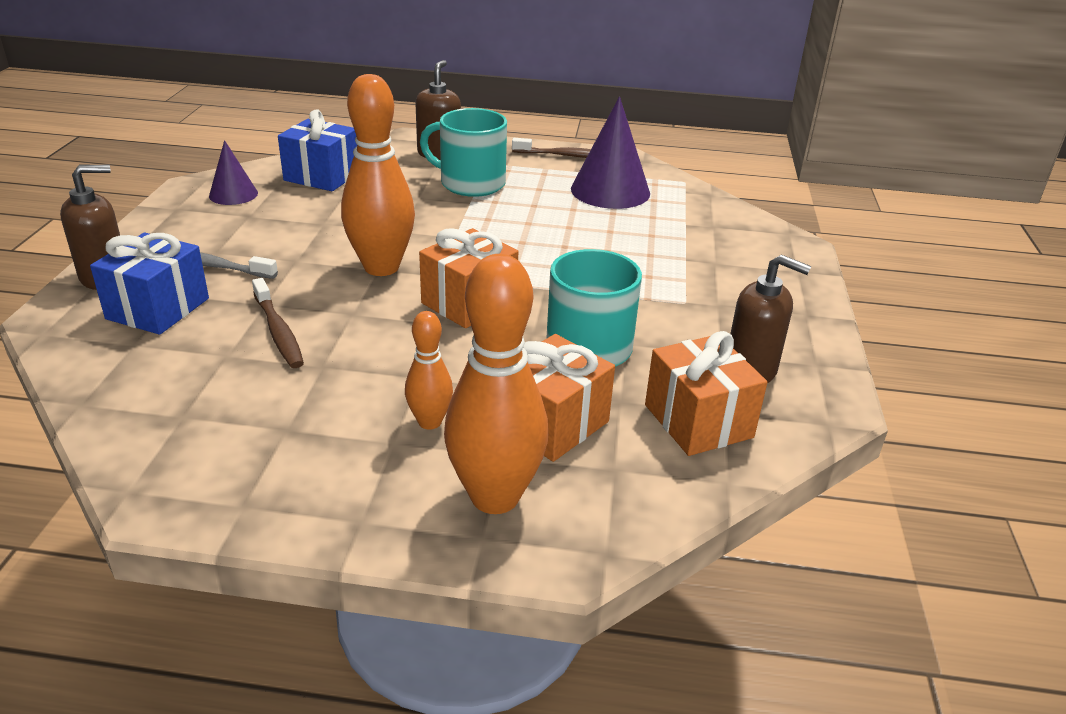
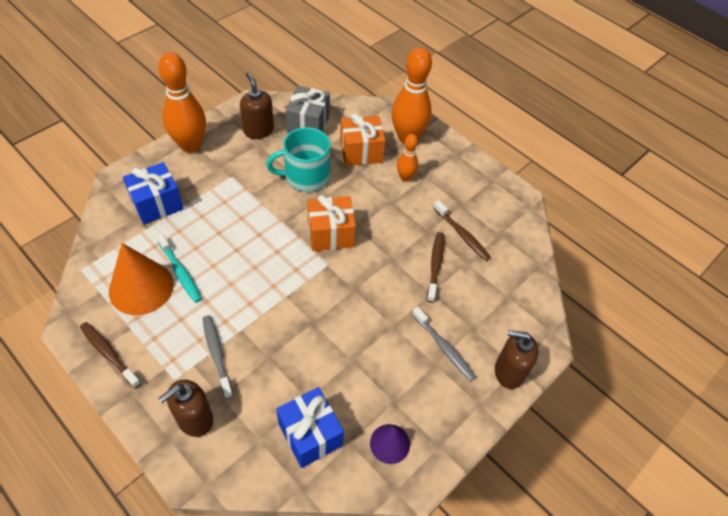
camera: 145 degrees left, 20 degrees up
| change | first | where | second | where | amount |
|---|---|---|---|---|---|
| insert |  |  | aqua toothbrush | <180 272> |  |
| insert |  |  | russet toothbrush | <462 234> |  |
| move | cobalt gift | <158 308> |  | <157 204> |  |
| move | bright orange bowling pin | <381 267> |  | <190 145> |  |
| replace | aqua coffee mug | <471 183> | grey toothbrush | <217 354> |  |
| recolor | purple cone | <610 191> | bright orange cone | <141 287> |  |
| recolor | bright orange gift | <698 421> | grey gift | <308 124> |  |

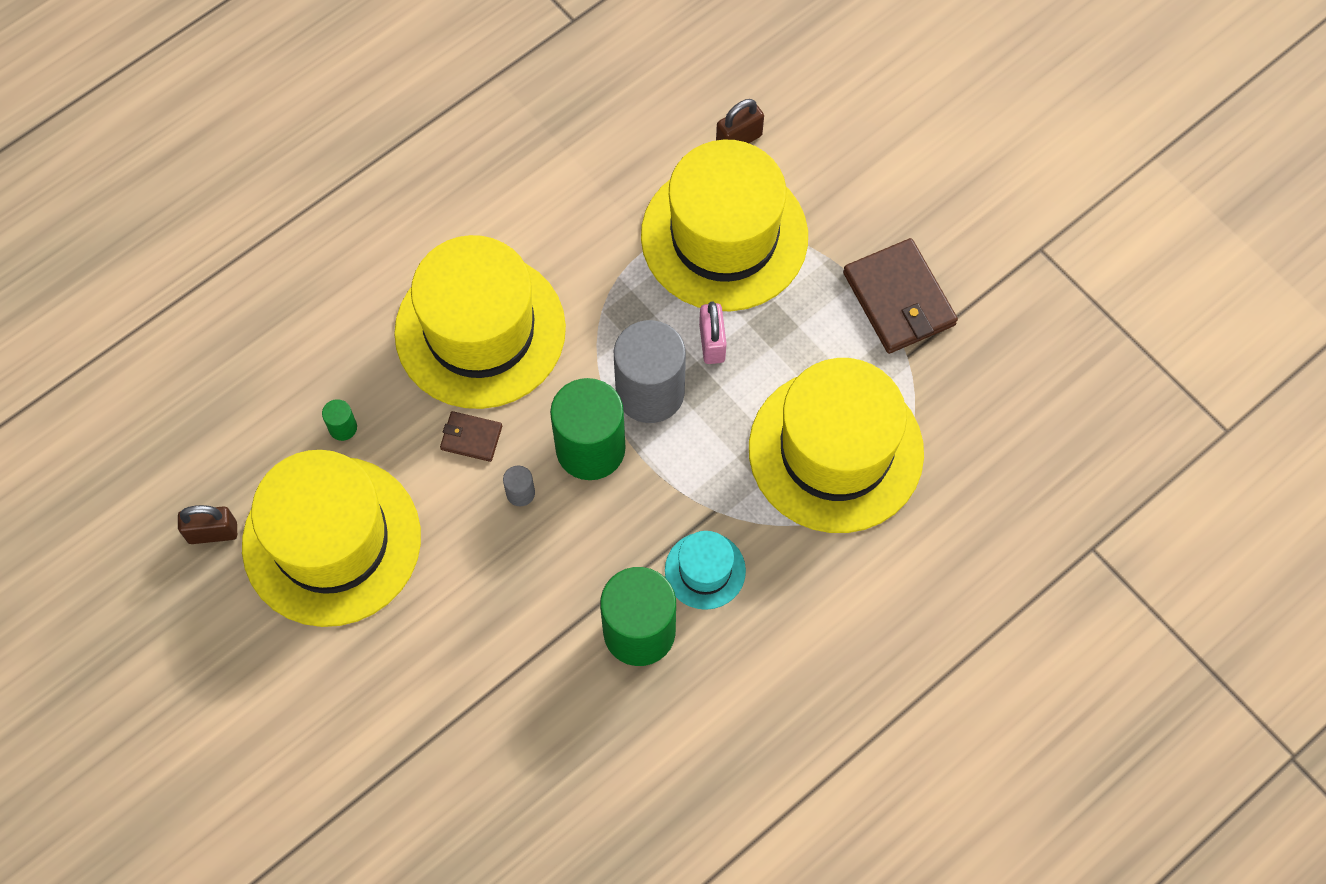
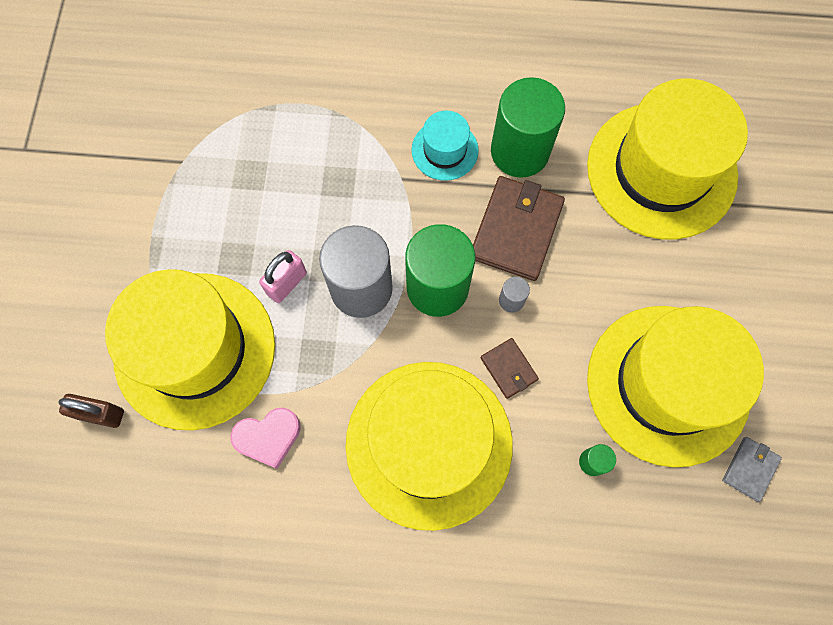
camera: 135 degrees left, 5 degrees up
| change | first | where | second | where | amount |
|---|---|---|---|---|---|
| insert |  |  | rosy heart shape | <268 437> |  |
| move | golden top hat | <836 450> |  | <661 170> |  |
| move | russet billfold | <899 299> |  | <516 230> |  |
| replace | russet lock | <213 532> | grey billfold | <750 469> |  |

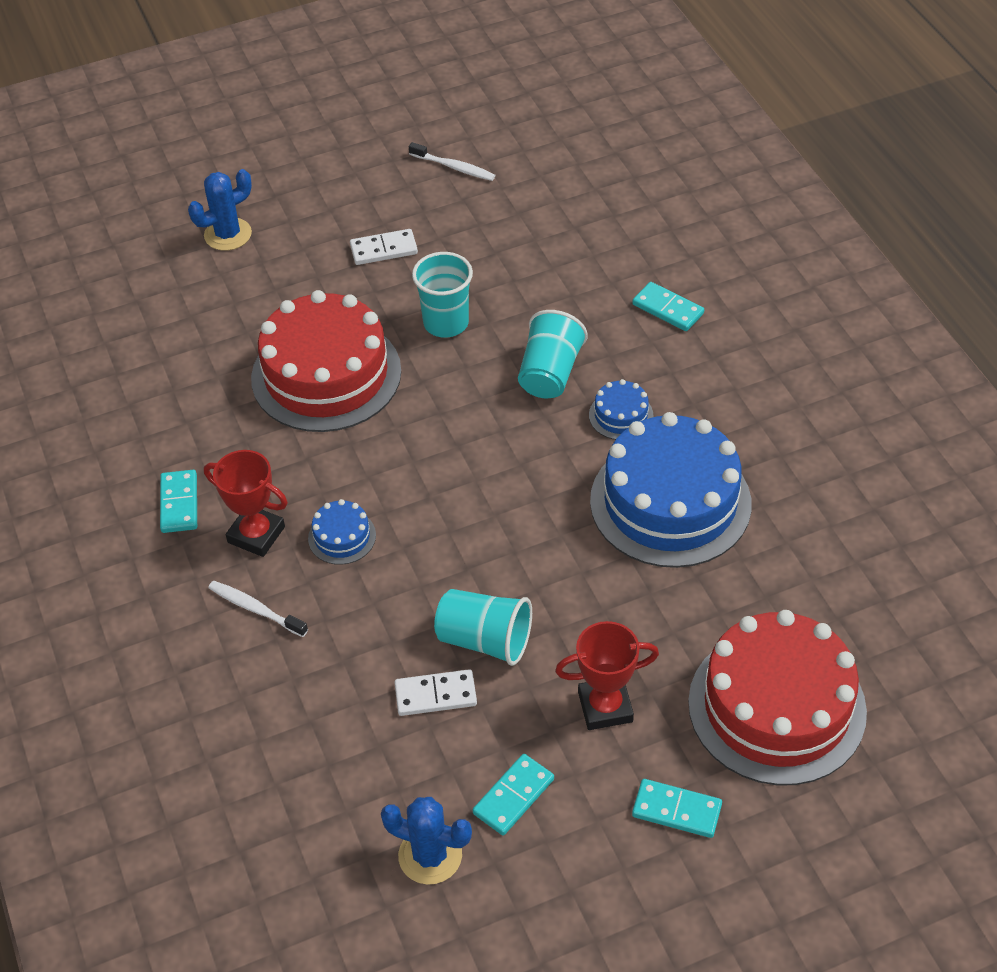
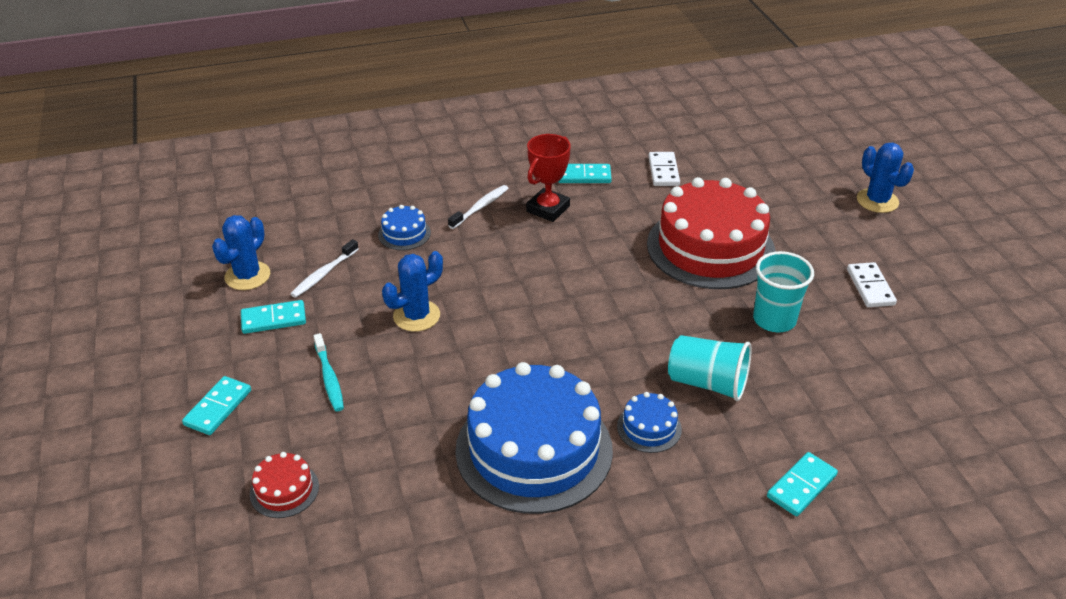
camera: 95 degrees right, 10 degrees down
| change | first | where | second | where | amount |
|---|---|---|---|---|---|
| move | cobalt layer cake | <342 537> |  | <404 233> |  |
| move | pure white domino tile | <435 695> |  | <663 171> |  |
| move | pure white toothbrush | <453 167> |  | <324 274> |  |
| replace | aqua tumbler | <485 640> | cobalt prickly plant | <416 316> |  |
| replace | red prize cup | <605 707> | aqua toothbrush | <329 377> |  |
| rotate | aqua domino tile | <513 796> |  | <273 319> | 60 degrees counterclockwise |
| resize | red layer cake | <777 706> |  | <284 490> | x0.42 |

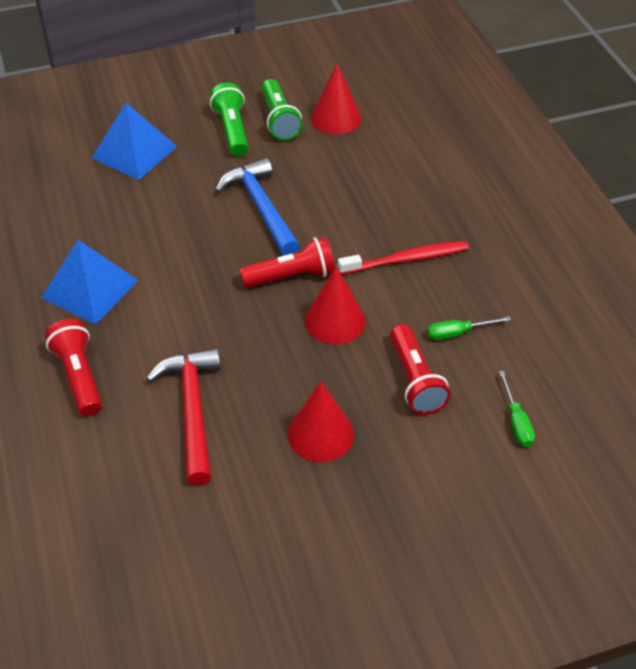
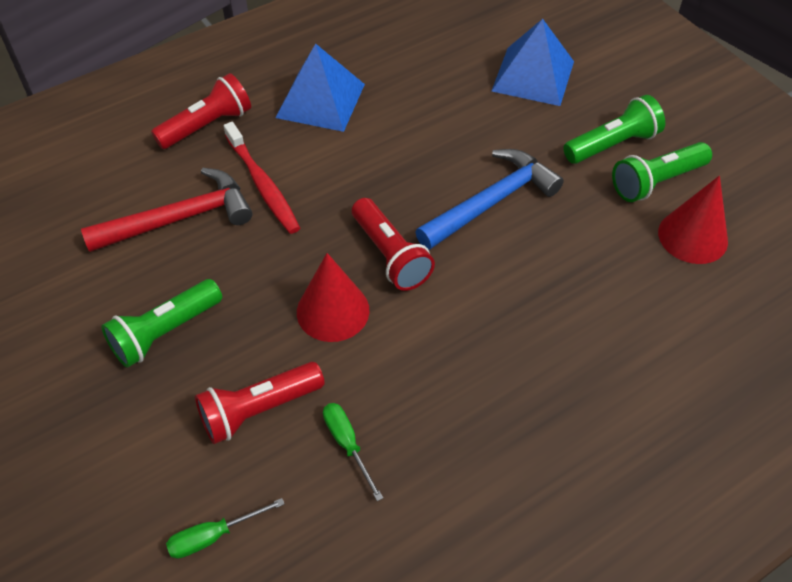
camera: 75 degrees right, 5 degrees up
| change | first | where | second | where | amount |
|---|---|---|---|---|---|
| move | red toothbrush | <406 259> |  | <262 185> |  |
| replace | red cone | <320 434> | green flashlight | <165 332> |  |

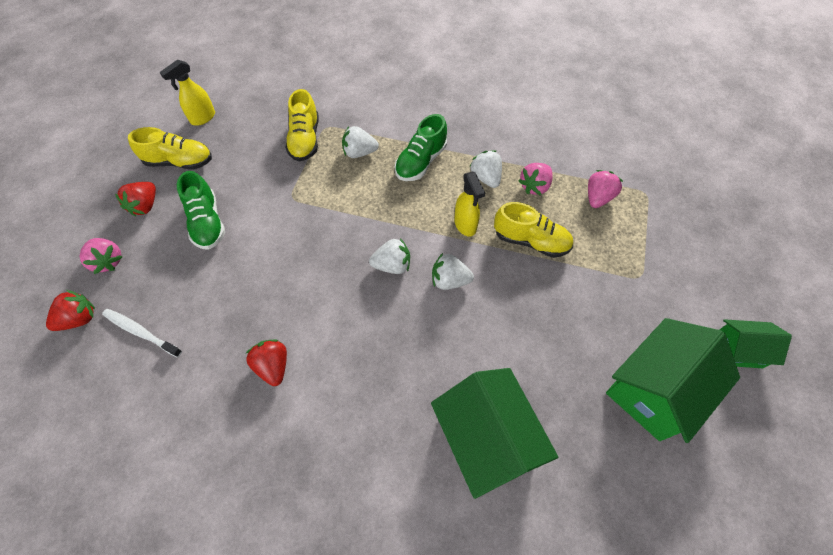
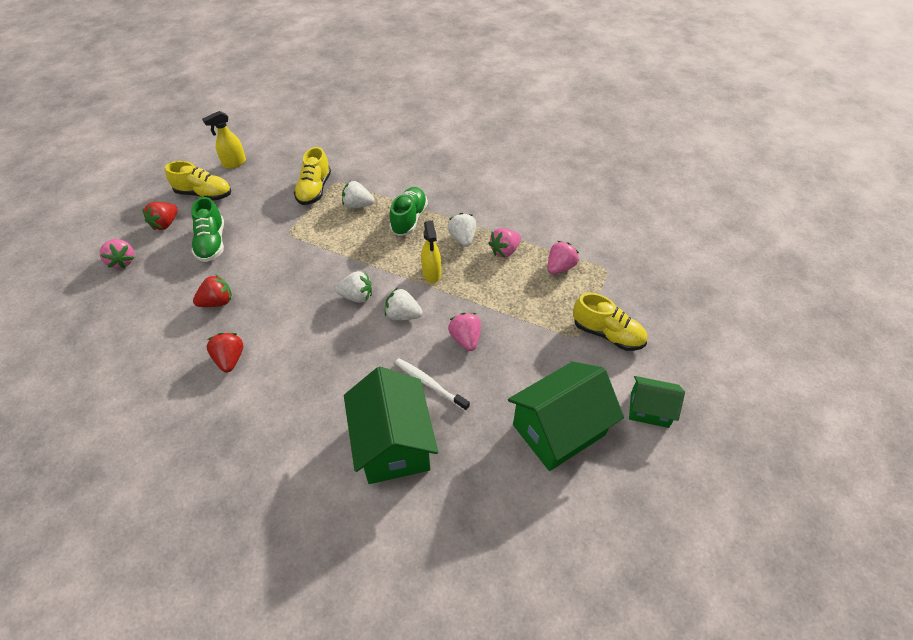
camera: 10 degrees right, 10 degrees down
| change | first | where | second | where | amount |
|---|---|---|---|---|---|
| insert |  |  | rosy toy strawberry | <465 339> |  |
| move | red toy strawberry | <79 319> |  | <217 302> |  |
| move | pure white toothbrush | <141 332> |  | <429 384> |  |
| move | golden shoe | <531 241> |  | <607 334> |  |
| rotate | green shoe | <421 162> |  | <409 219> | 150 degrees clockwise |

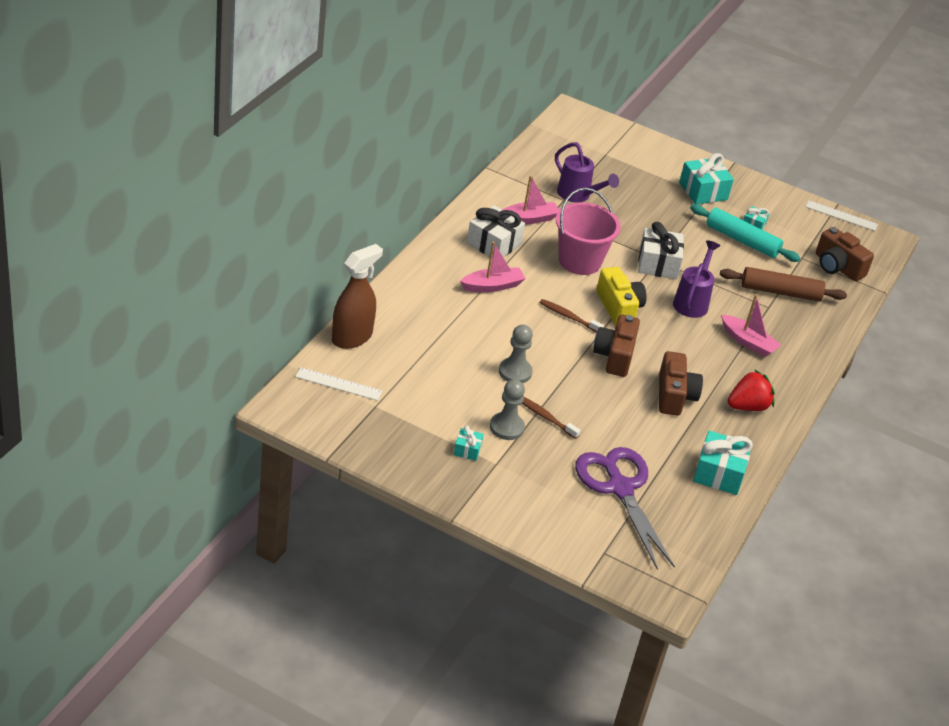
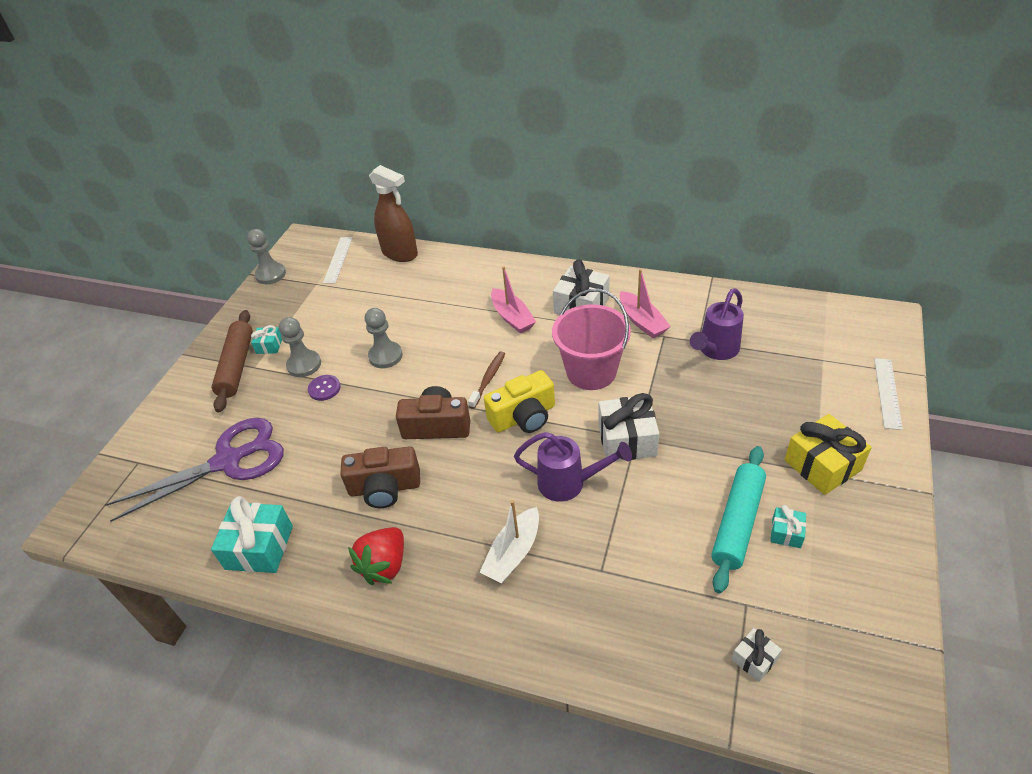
camera: 90 degrees right, 5 degrees up
| change | first | where | second | where | amount |
|---|---|---|---|---|---|
| insert |  |  | grey game pawn | <271 274> |  |
| move | russet dough roller | <780 292> |  | <237 366> |  |
| move | pure white ruler | <841 216> |  | <887 393> |  |
| replace | russet toothbrush | <545 417> | purple sewing button | <324 388> |  |
| replace | russet camera | <837 267> | pure white gift | <754 659> |  |
| recolor | aqua gift | <703 191> | golden gift | <822 465> |  |
| recolor | rosy toy boat | <748 342> | pure white toy boat | <513 553> |  |
| rotate | red toy strawberry | <747 406> |  | <384 565> | 60 degrees clockwise |

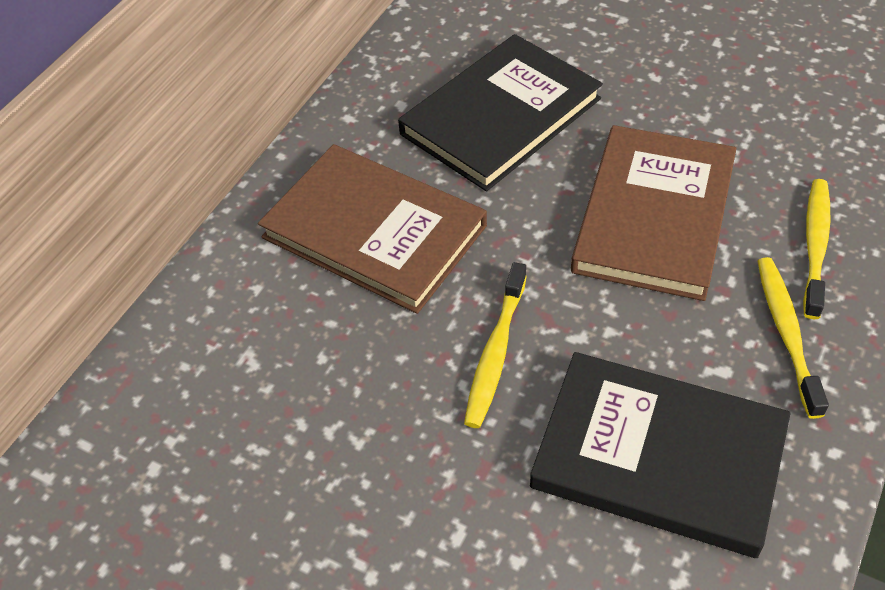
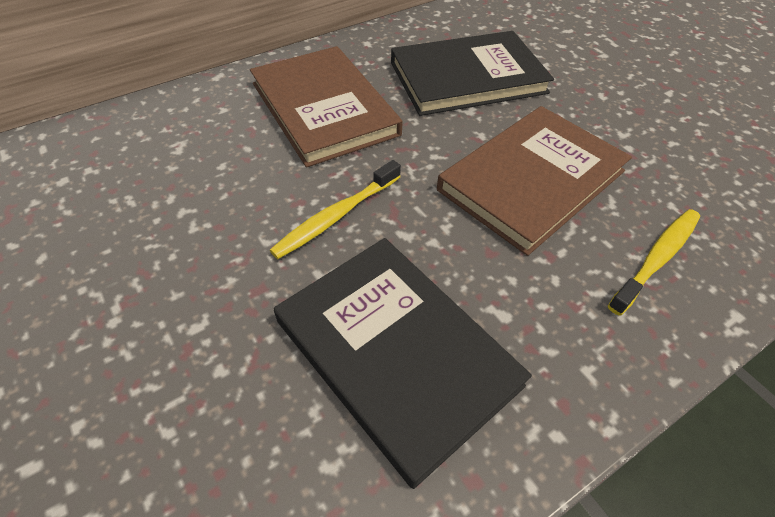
camera: 25 degrees right, 0 degrees up
| change | first | where | second | where | amount |
|---|---|---|---|---|---|
| delete | golden toothbrush | <786 333> |  |  |  |

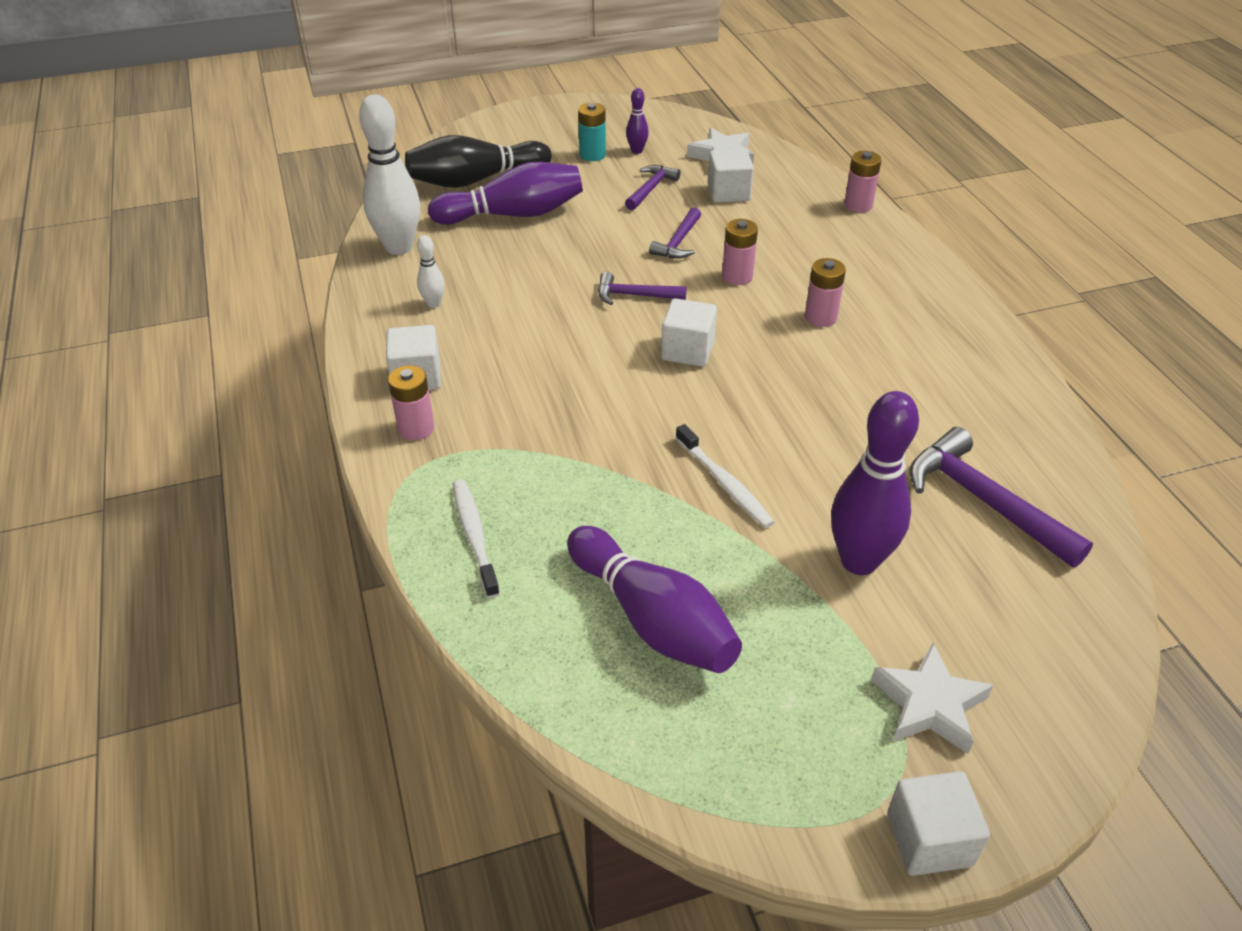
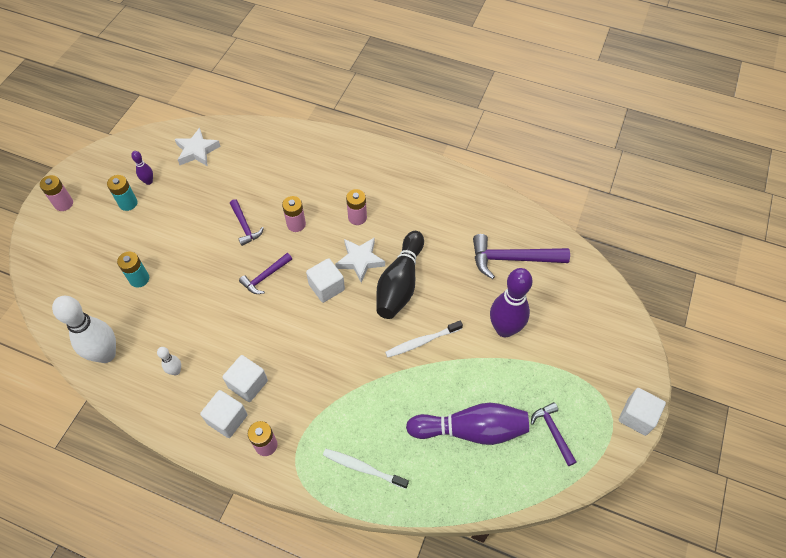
camera: 50 degrees left, 15 degrees up
| change | first | where | second | where | amount |
|---|---|---|---|---|---|
| move | ebony bowling pin | <475 180> |  | <400 283> |  |
| move | purple claw hammer | <651 188> |  | <553 432> |  |
| move | pure white cube | <728 193> |  | <248 384> |  |
| move | rosy AA battery | <858 205> |  | <64 204> |  |
| move | pure white star | <929 704> |  | <360 260> |  |
| replace | purple bowling pin | <513 214> | aqua AA battery | <139 279> |  |
| rotate | pure white toothbrush | <724 483> |  | <422 342> | 150 degrees clockwise |

